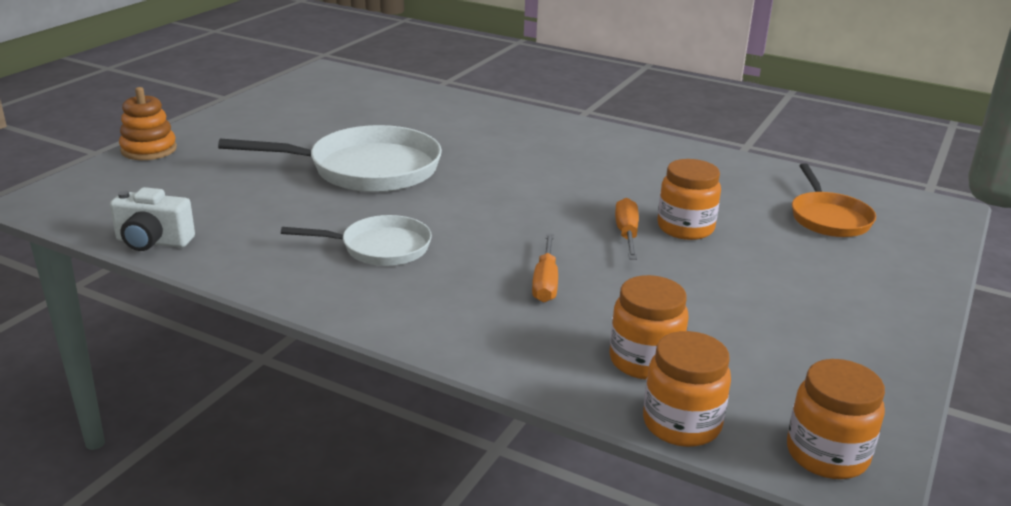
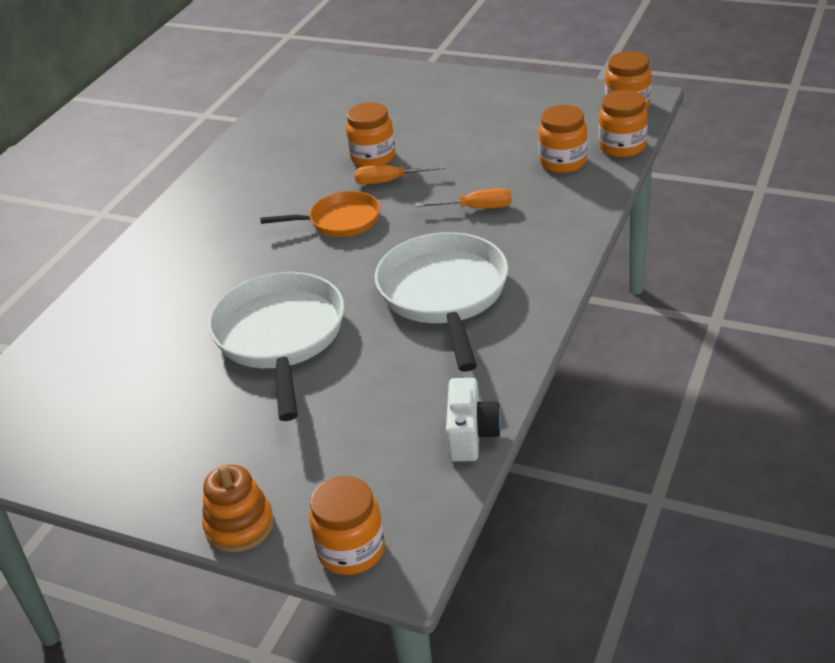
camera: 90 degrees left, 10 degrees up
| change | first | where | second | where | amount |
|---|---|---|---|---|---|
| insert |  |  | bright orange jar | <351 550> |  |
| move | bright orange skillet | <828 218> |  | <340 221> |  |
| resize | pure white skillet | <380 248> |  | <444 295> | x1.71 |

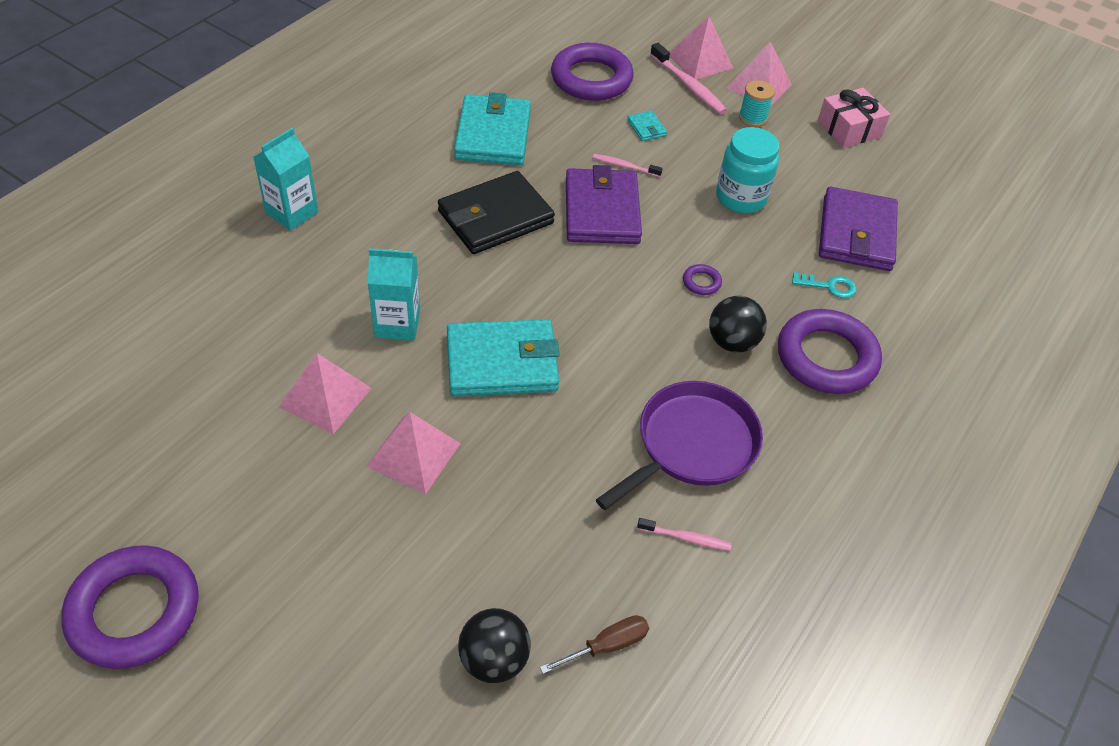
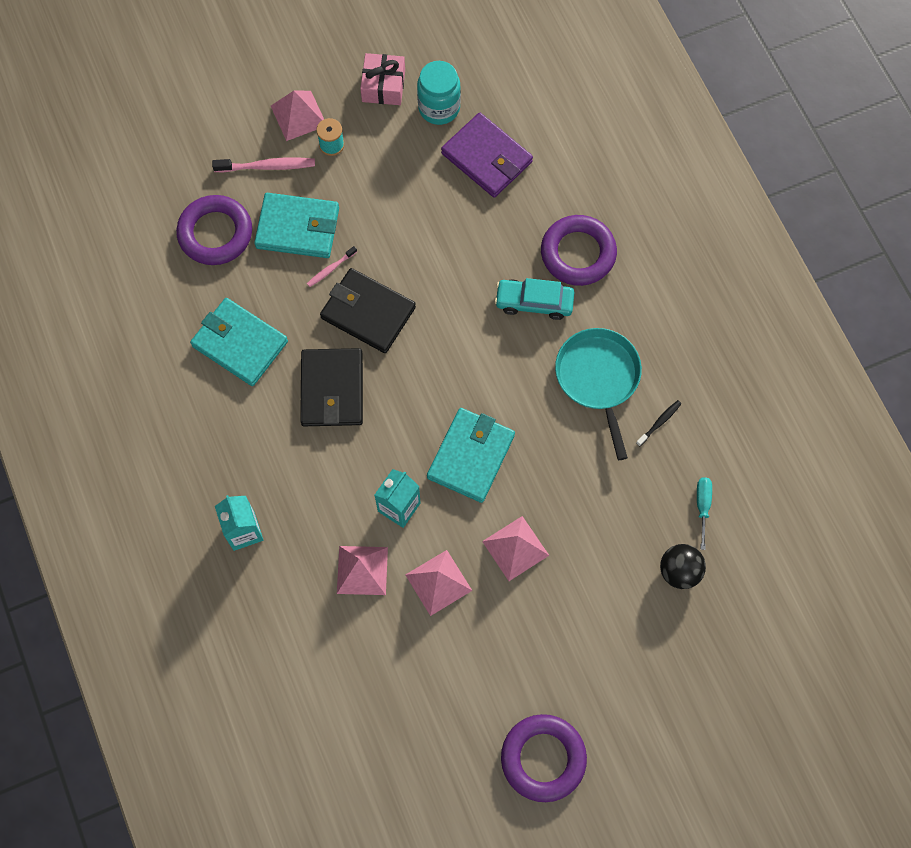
camera: 55 degrees left, 20 degrees up
| change | first | where | second | where | amount |
|---|---|---|---|---|---|
| delete | purple ring | <701 282> |  |  |  |
| delete | aqua door key | <829 286> |  |  |  |
| move | rosy pyramid | <700 60> |  | <362 570> |  |
| move | aqua jar | <741 197> |  | <439 108> |  |
| replace | ebony ball | <732 342> | aqua automobile | <534 302> |  |
| recolor | russet screwdriver | <606 646> | aqua screwdriver | <702 506> |  |
| recolor | purple billfold | <601 211> | ebony billfold | <368 313> |  |
| recolor | purple skillet | <692 444> | aqua skillet | <598 378> |  |
| recolor | rosy toothbrush | <686 538> | ebony toothbrush | <659 422> |  |
| resize | aqua billfold | <646 128> |  | <298 228> | x2.40 |

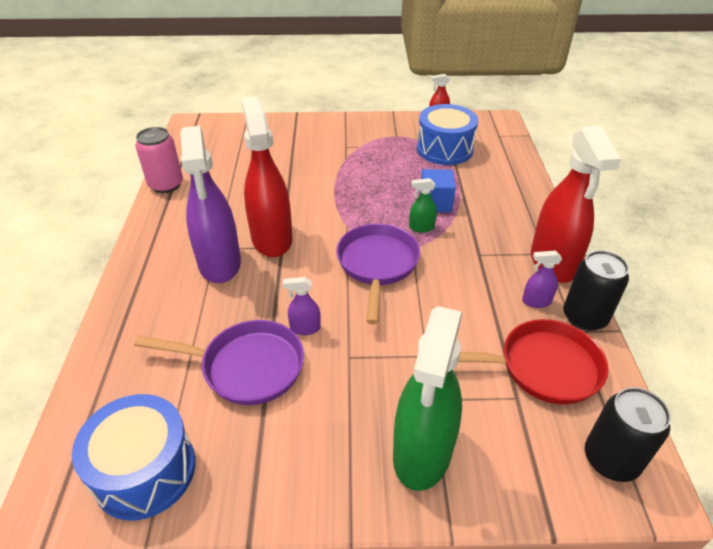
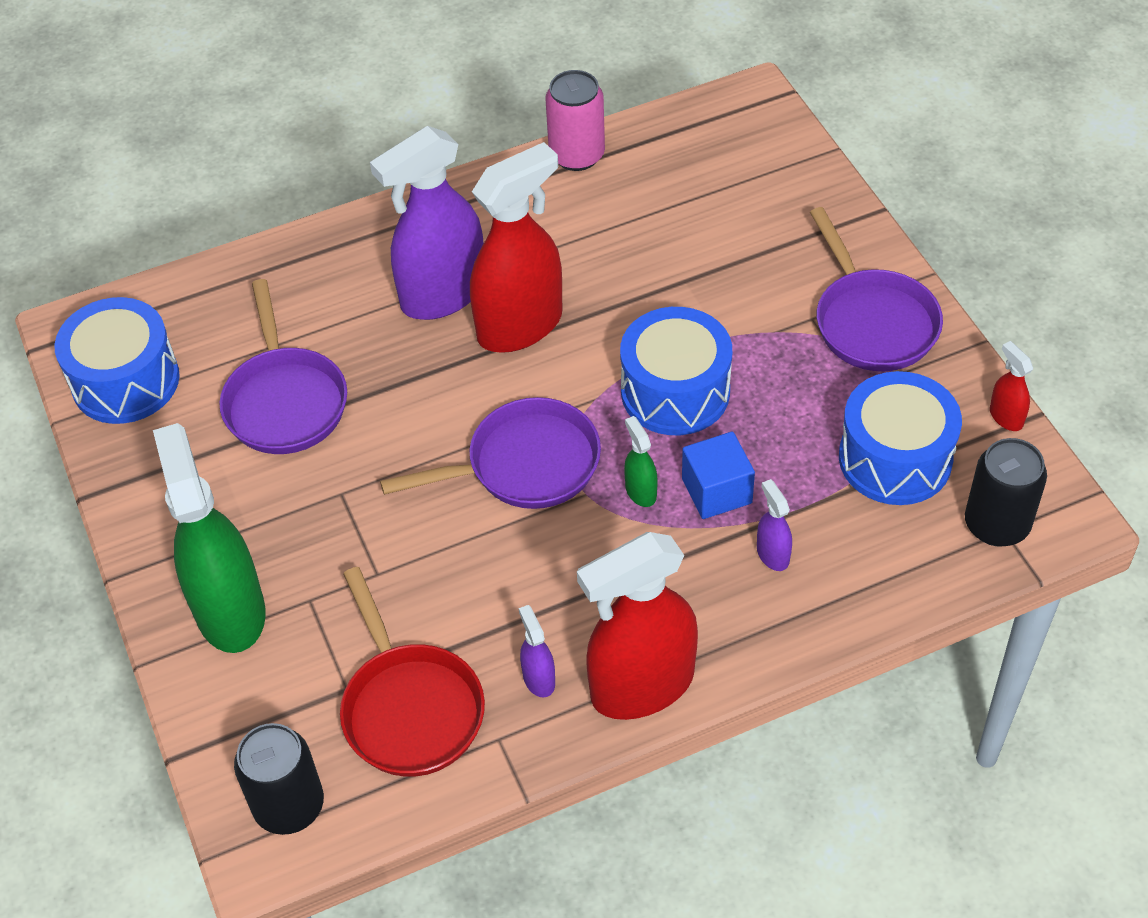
camera: 70 degrees right, 10 degrees up
| change | first | where | second | where | amount |
|---|---|---|---|---|---|
| insert |  |  | cobalt toy drum | <675 391> |  |
| insert |  |  | purple skillet | <872 321> |  |
| move | purple spray cleaner | <305 328> |  | <772 554> |  |
| move | ebony soda can | <584 317> |  | <996 524> |  |
| rotate | green spray cleaner | <422 453> |  | <230 610> | 75 degrees clockwise |

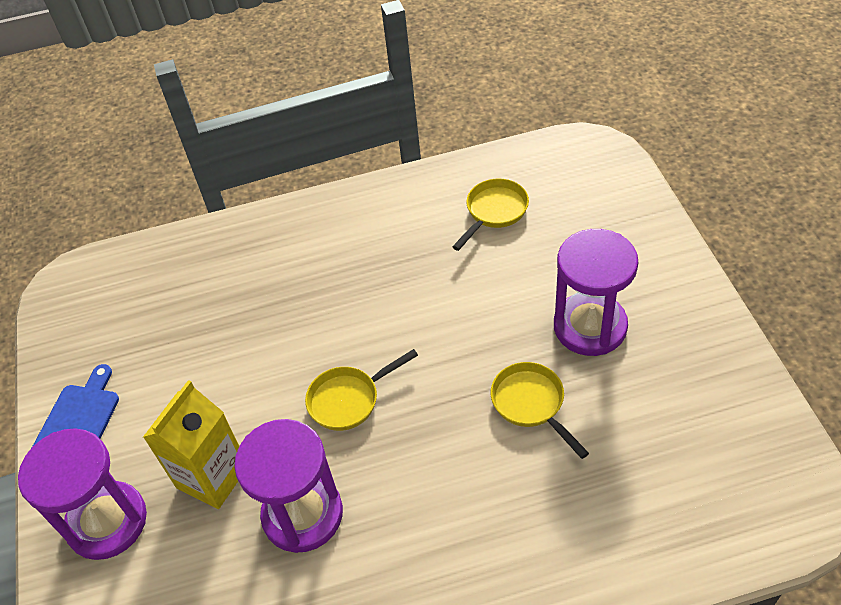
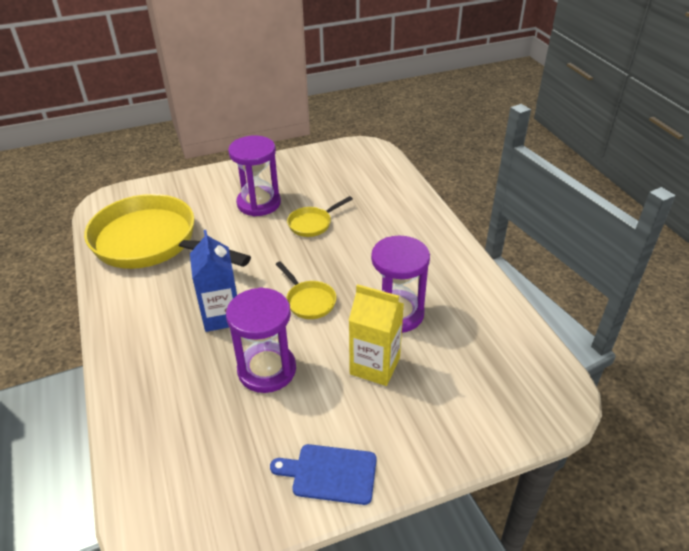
camera: 100 degrees left, 10 degrees down
| change | first | where | second | where | amount |
|---|---|---|---|---|---|
| insert |  |  | cobalt carton | <222 316> |  |
| move | purple sand timer | <107 522> |  | <267 370> |  |
| resize | golden skillet | <494 212> |  | <152 243> | x2.38 |

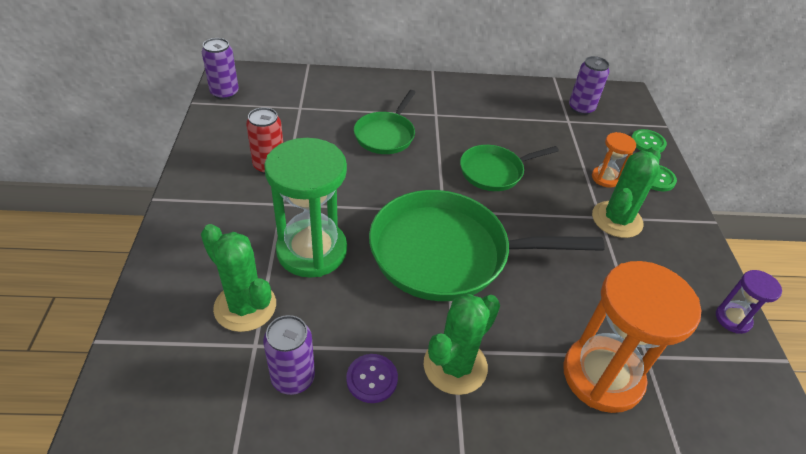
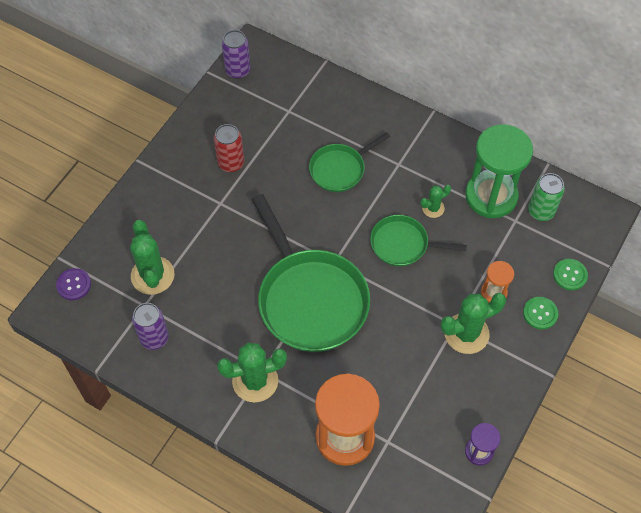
camera: 35 degrees right, 15 degrees up
| change | first | where | second | where | amount |
|---|---|---|---|---|---|
| insert |  |  | green prickly plant | <433 208> |  |
| move | green sand timer | <312 251> |  | <491 196> |  |
| move | purple sewing button | <372 379> |  | <74 285> |  |
| recolor | purple soda can | <581 108> | green soda can | <541 211> |  |
| rotate | green skillet | <447 253> |  | <310 299> | 150 degrees counterclockwise |

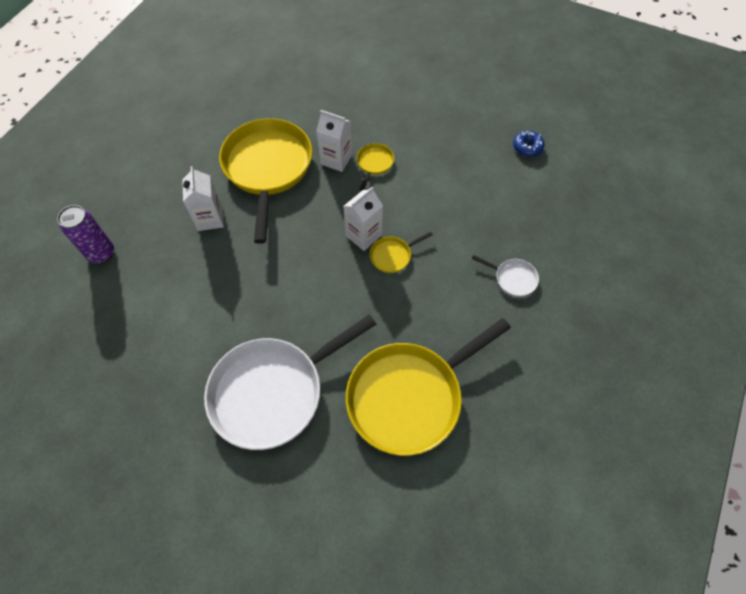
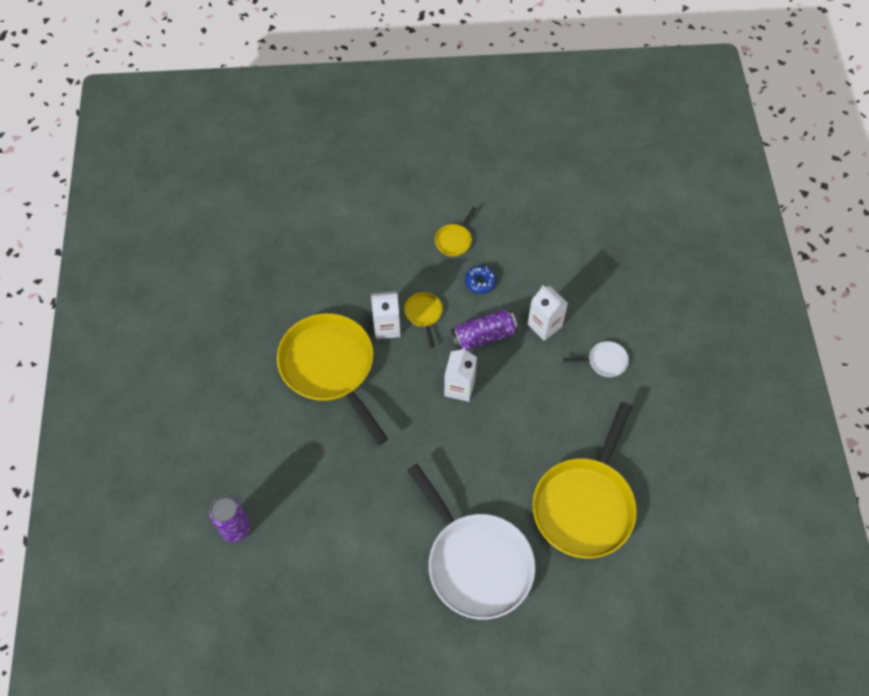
camera: 30 degrees left, 0 degrees up
| change | first | where | second | where | amount |
|---|---|---|---|---|---|
| insert |  |  | purple soda can | <483 336> |  |
| move | pure white carton | <210 218> |  | <544 325> |  |
| move | golden skillet | <393 256> |  | <454 240> |  |
| move | cobalt glazed donut | <527 147> |  | <480 282> |  |
| rotate | pure white skillet | <273 392> |  | <476 562> | 60 degrees counterclockwise |

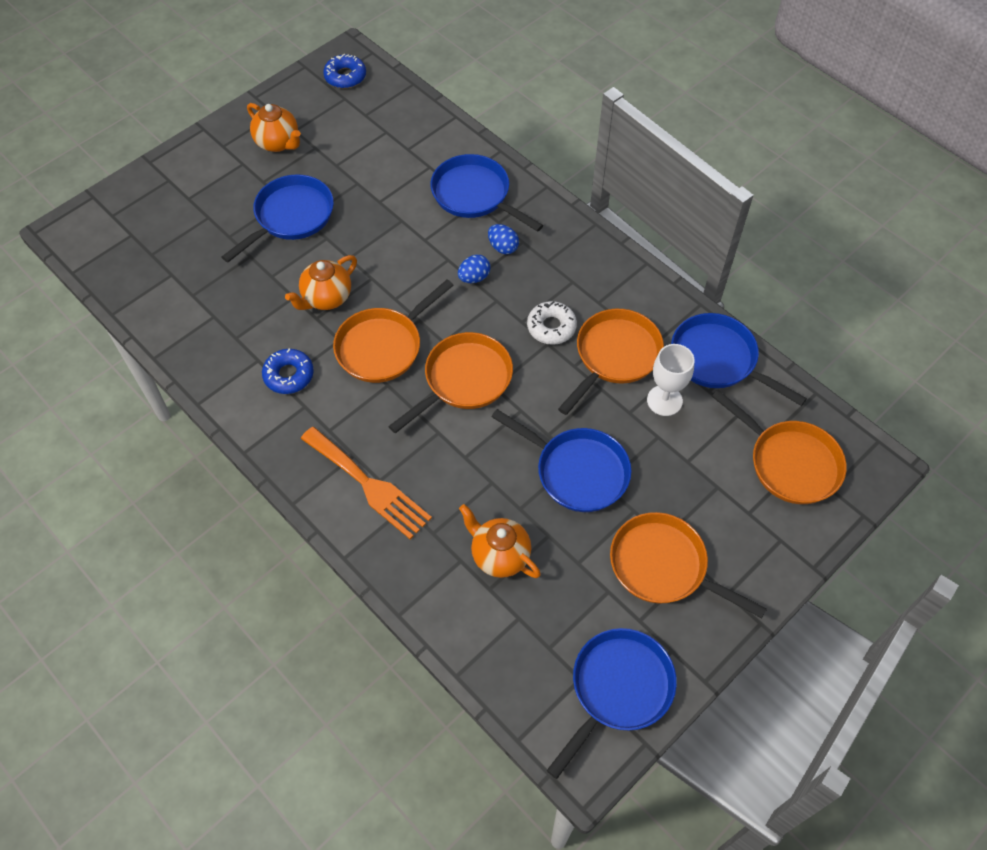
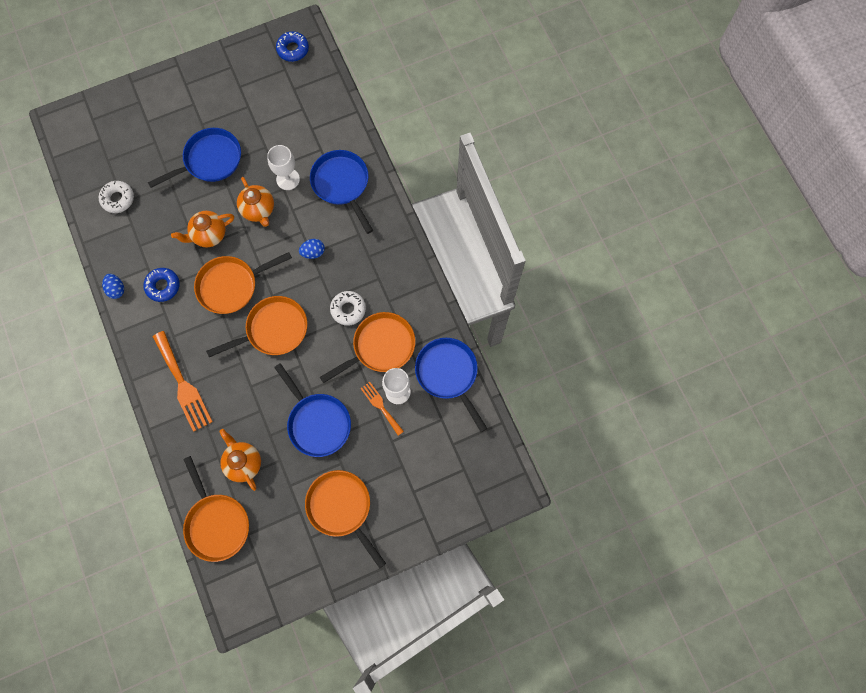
camera: 20 degrees right, 15 degrees up
| change | first | where | second | where | amount |
|---|---|---|---|---|---|
| delete | cobalt skillet | <618 689> |  |  |  |
| insert |  |  | pure white glazed donut | <118 199> |  |
| insert |  |  | pure white chalice | <288 179> |  |
| insert |  |  | bright orange fork | <381 406> |  |
| move | bright orange teapot | <278 143> |  | <258 210> |  |
| move | cobalt toy egg | <503 247> |  | <116 289> |  |
| move | bright orange skillet | <789 463> |  | <216 523> |  |

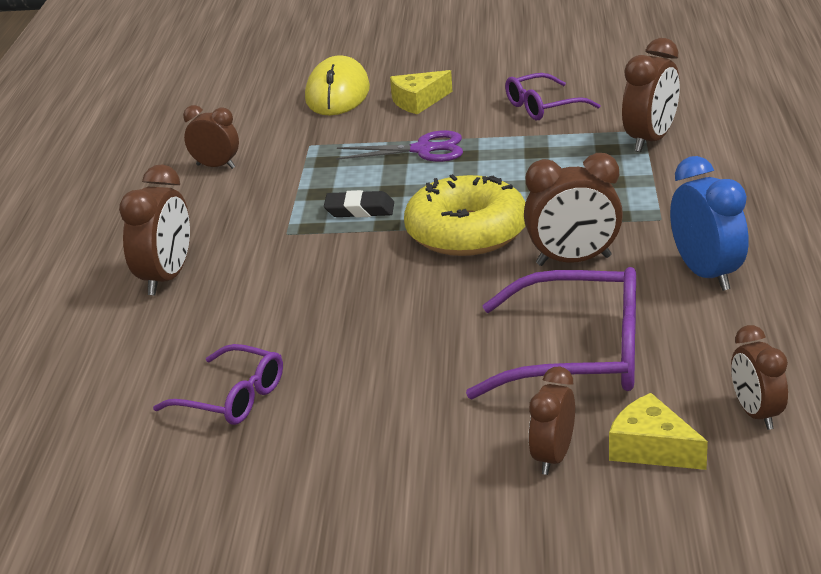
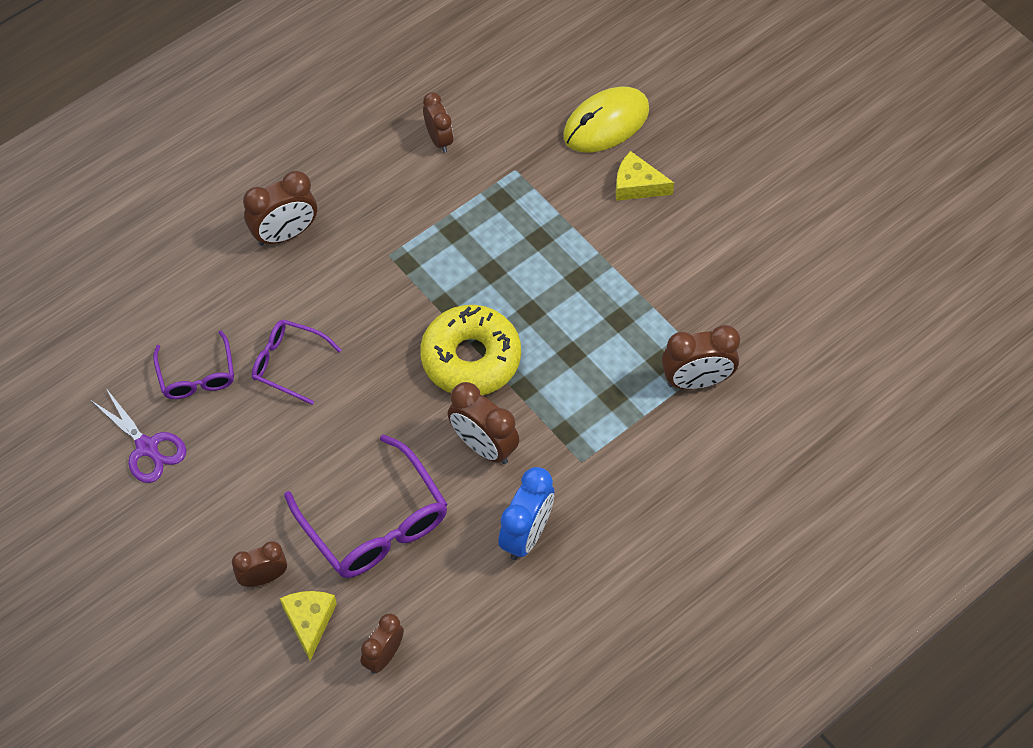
camera: 45 degrees right, 30 degrees up
| change | first | where | second | where | amount |
|---|---|---|---|---|---|
| delete | ebony gum eraser | <359 210> |  |  |  |
| move | purple pair of scissors | <424 150> |  | <148 448> |  |
| move | purple glasses | <543 107> |  | <289 364> |  |

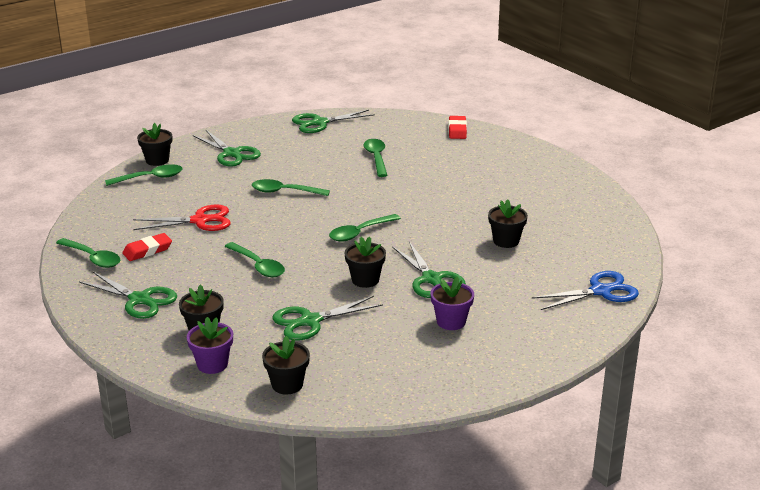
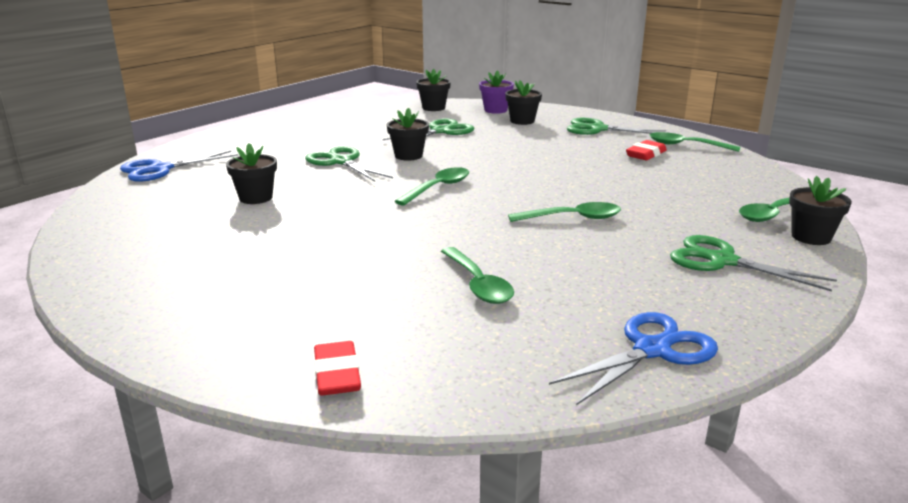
camera: 165 degrees right, 5 degrees down
| change | first | where | second | where | amount |
|---|---|---|---|---|---|
| delete | red pair of scissors | <200 221> |  |  |  |
| delete | green spoon | <258 266> |  |  |  |
| delete | purple plant pot | <451 322> |  |  |  |
| recolor | green pair of scissors | <320 123> | cobalt pair of scissors | <652 350> |  |

